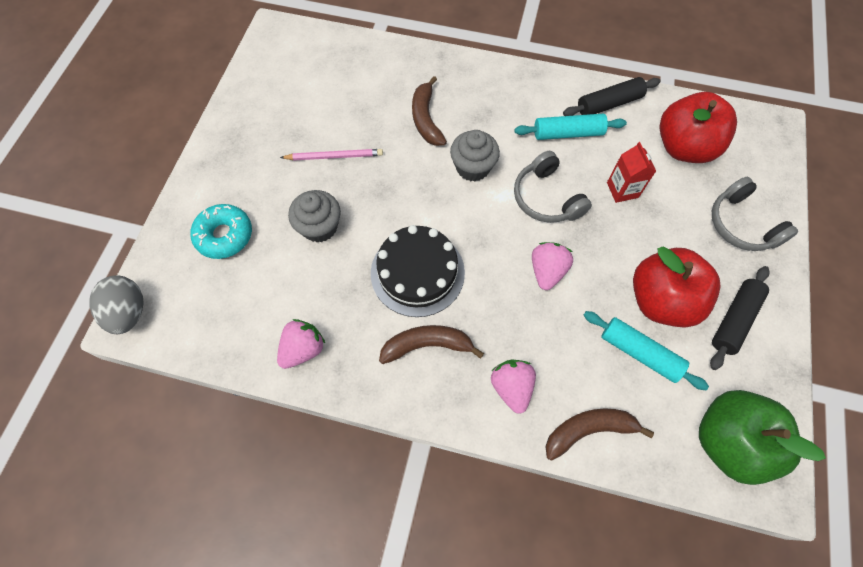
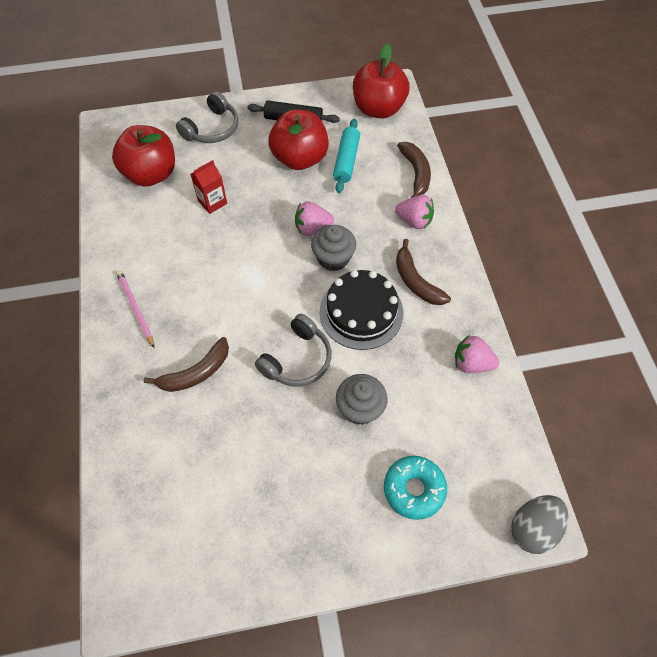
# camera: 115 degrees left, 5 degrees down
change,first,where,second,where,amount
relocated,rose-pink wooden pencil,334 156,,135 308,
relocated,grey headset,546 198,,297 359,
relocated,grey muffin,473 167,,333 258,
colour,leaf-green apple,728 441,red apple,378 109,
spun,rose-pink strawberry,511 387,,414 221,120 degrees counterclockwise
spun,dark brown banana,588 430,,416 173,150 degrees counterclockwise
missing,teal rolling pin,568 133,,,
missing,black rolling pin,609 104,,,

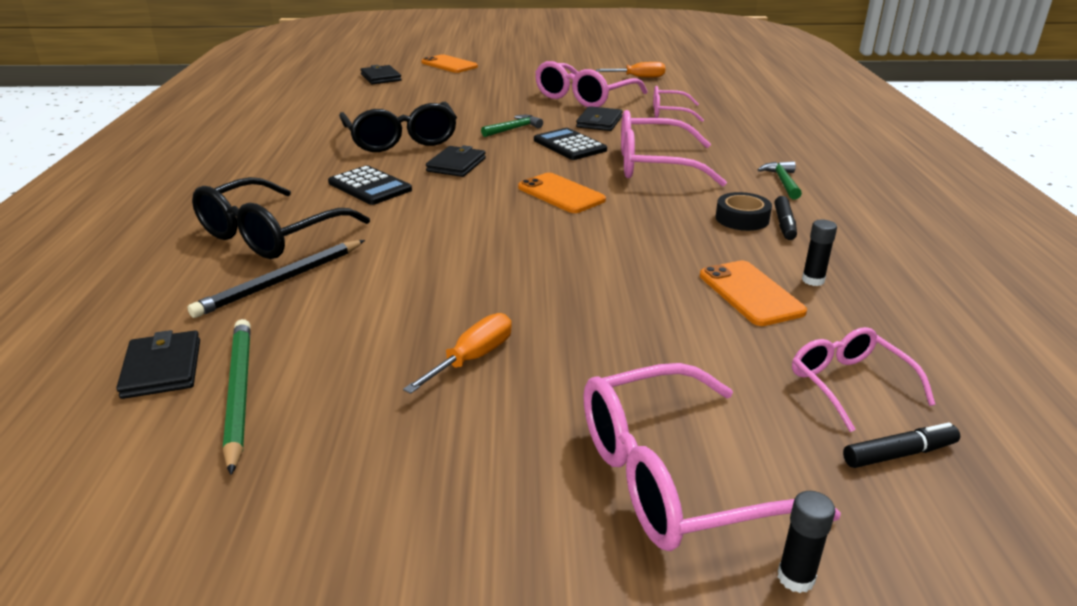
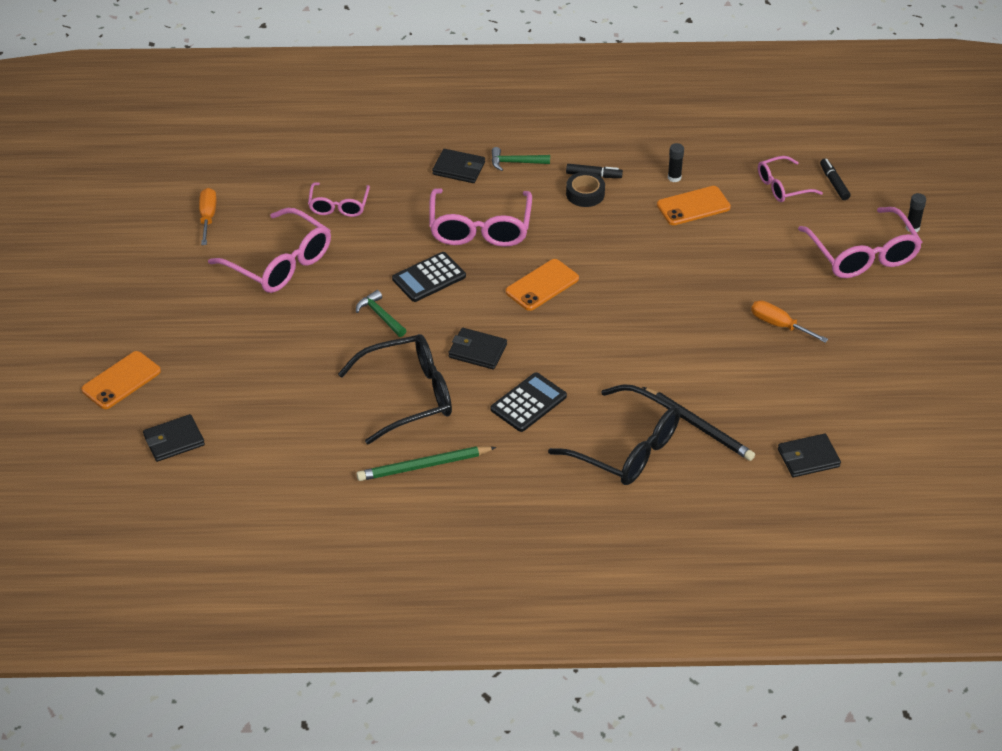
# camera: 90 degrees left, 15 degrees up
change,first,where,second,where,amount
relocated,leaf-green wooden pencil,238 393,,424 466,
relocated,black wallet,599 122,,459 168,

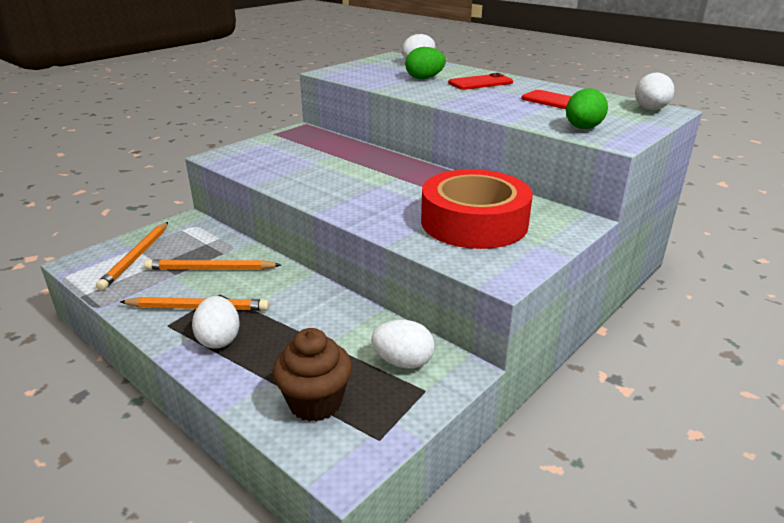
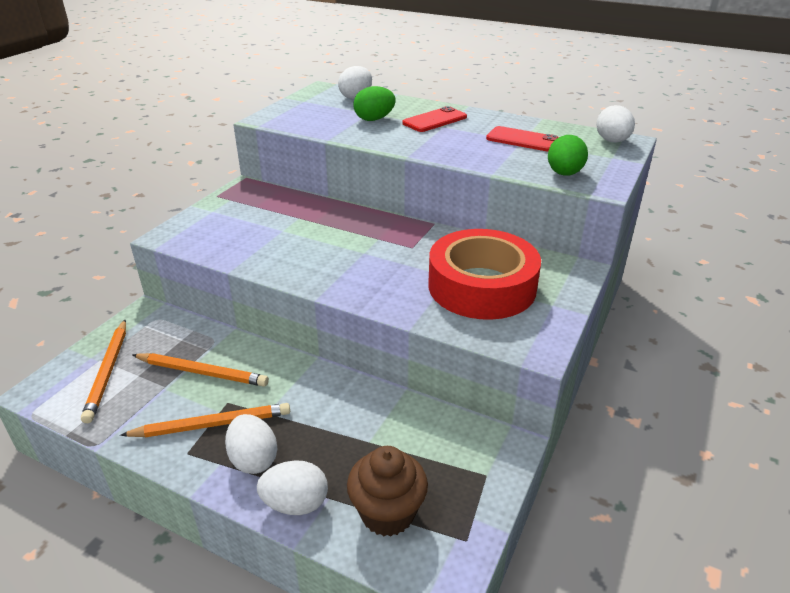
# camera: 15 degrees left, 5 degrees up
change,first,where,second,where,amount
spun,bright orange wooden pencil,210 269,,202 372,150 degrees counterclockwise
relocated,snow-white egg shape,403 362,,295 504,

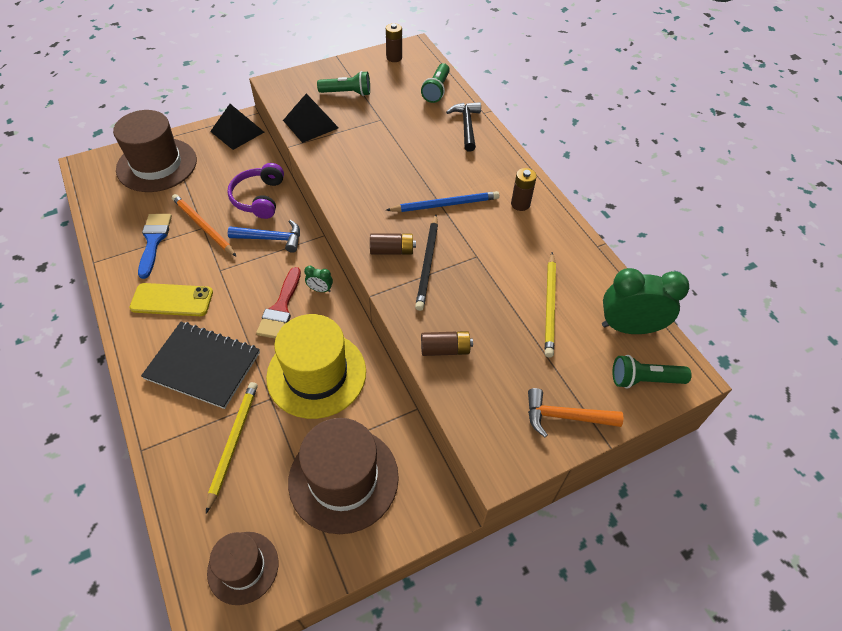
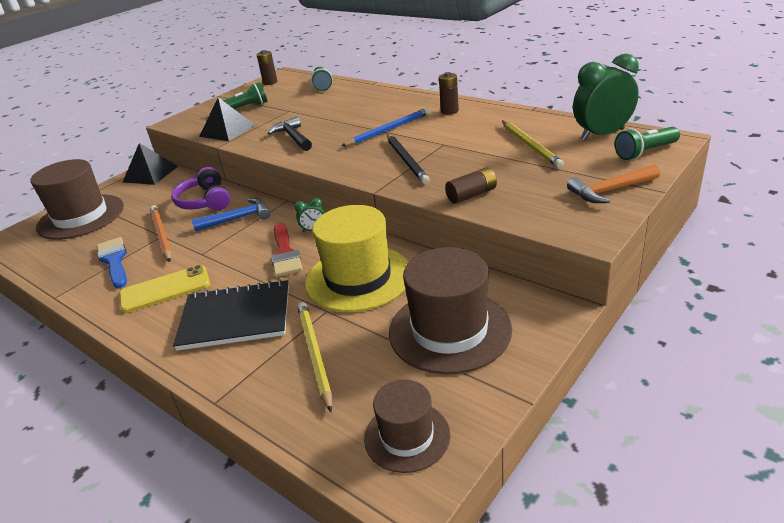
# camera: 20 degrees left, 20 degrees down
change,first,where,second,where,amount
spun,bright orange wooden pencil,203 226,,161 235,45 degrees clockwise
relocated,black carpenter's hammer,467 126,,293 137,
missing,dark brown battery,392 250,,,

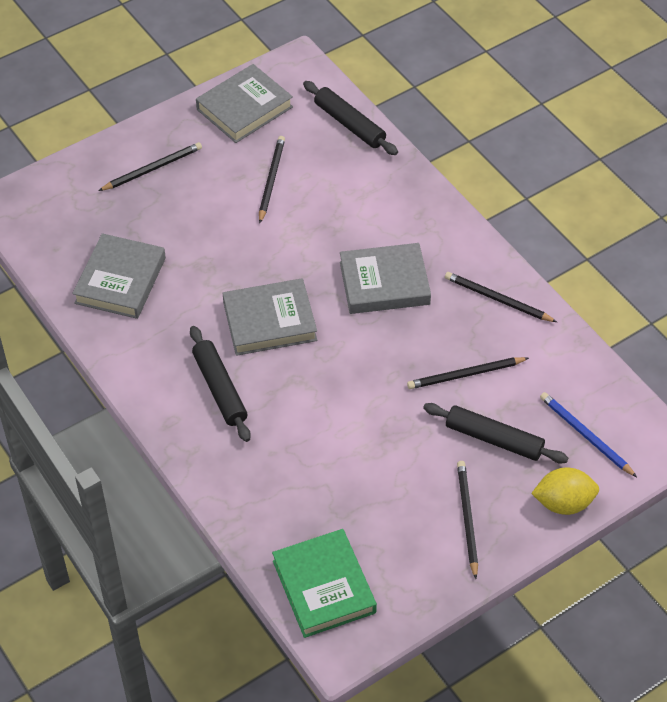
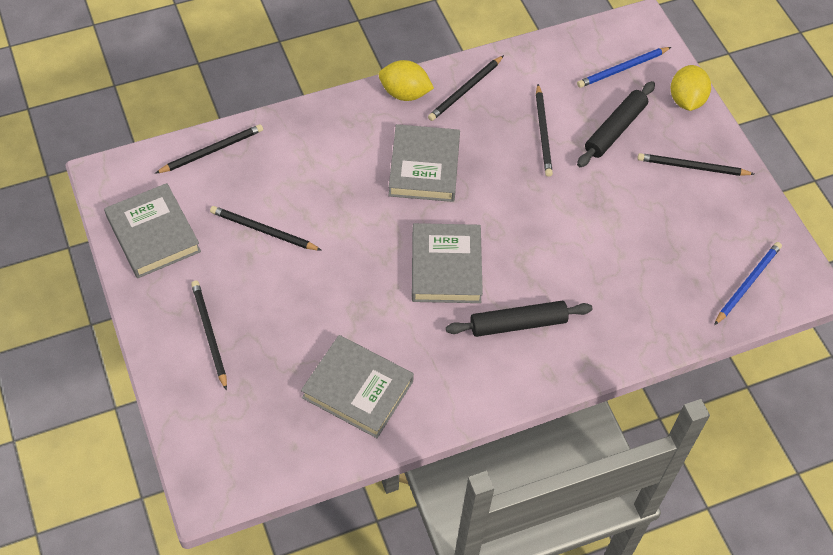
# camera: 80 degrees left, 5 degrees up
change,first,where,second,where,amount
exchanged,black rolling pin,349 124,black wooden pencil,212 150,
appeared,,,bright yellow lemon,405 93,
exchanged,leaf-green hardback,324 587,cobalt wooden pencil,747 283,

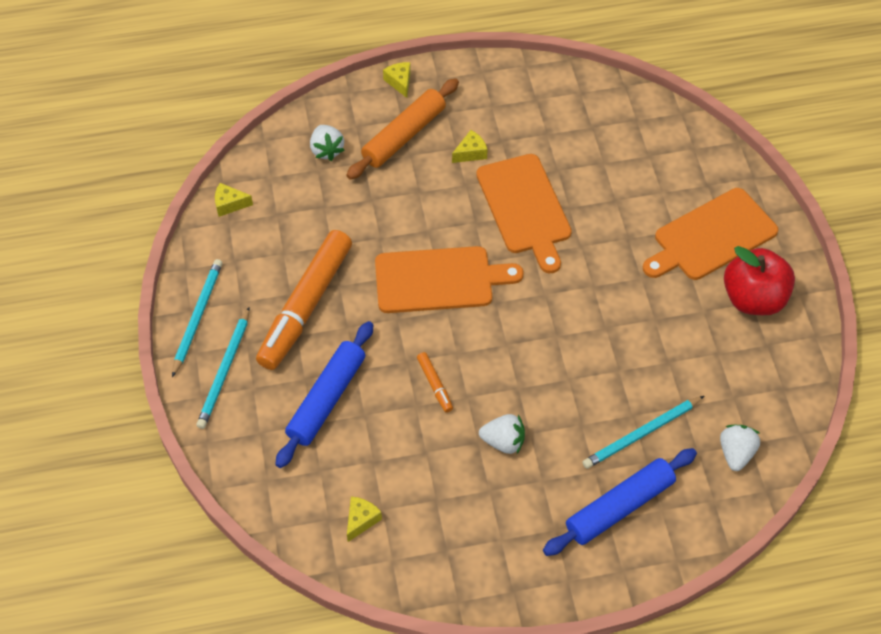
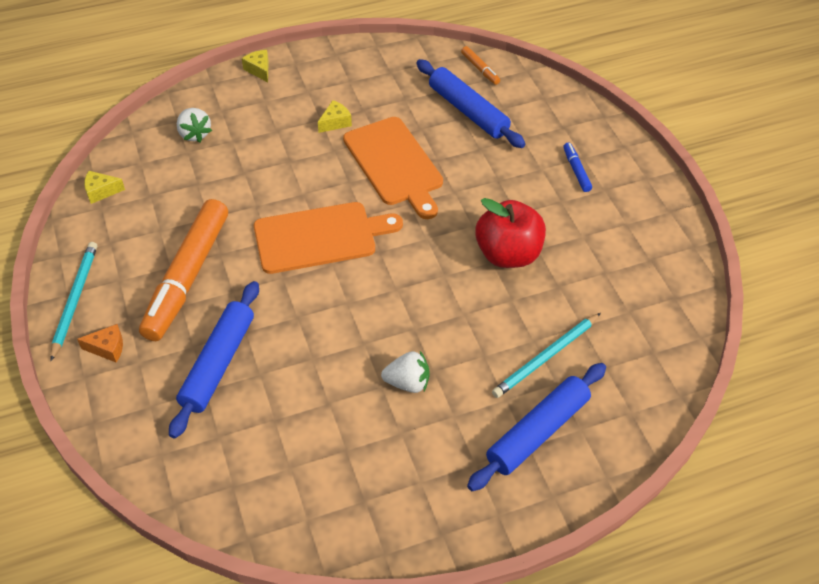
# camera: 10 degrees left, 5 degrees down
change,first,where,second,where,amount
exchanged,teal wooden pencil,225 370,bright orange piece of cheese,107 348,
appeared,,,cobalt rolling pin,468 111,
relocated,bright orange marker,435 385,,480 69,
relocated,red apple,753 299,,508 254,
exchanged,bright orange cutting board,711 237,cobalt marker,576 170,
missing,bright orange rolling pin,404 135,,,
missing,bright yellow piece of cheese,361 520,,,
missing,snow-white strawberry,736 453,,,

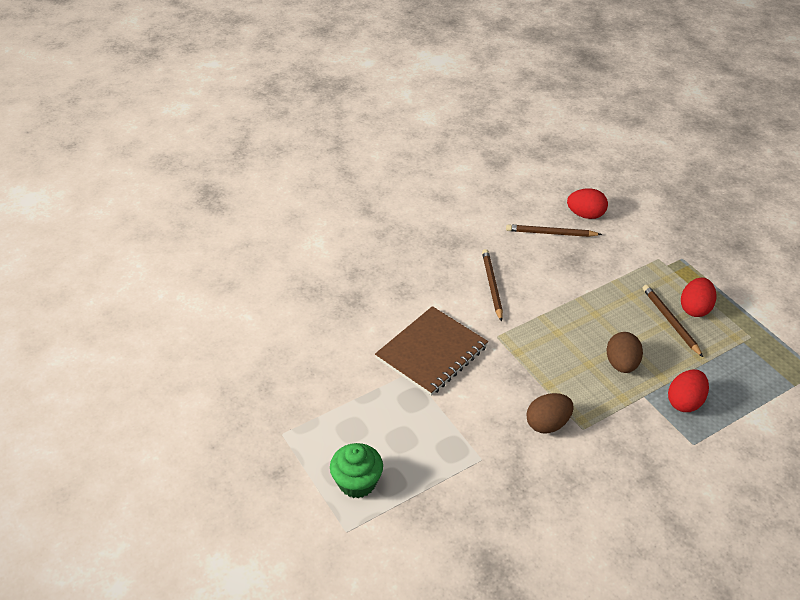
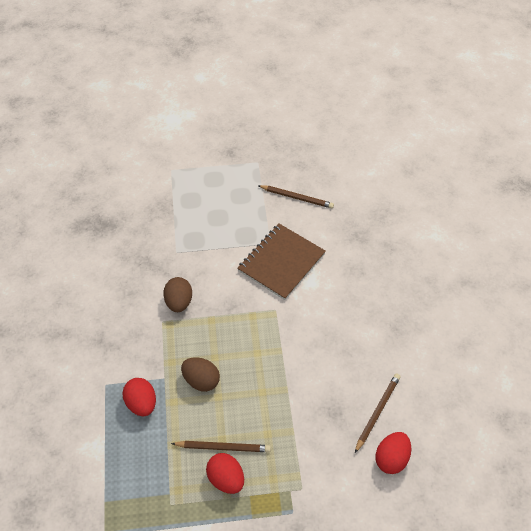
# camera: 115 degrees right, 10 degrees up
change,first,where,second,where,amount
spun,dark brown exercise book,432 353,,281 262,60 degrees clockwise
relocated,dark brown wooden pencil,492 286,,296 198,
missing,leaf-green muffin,357 482,,,

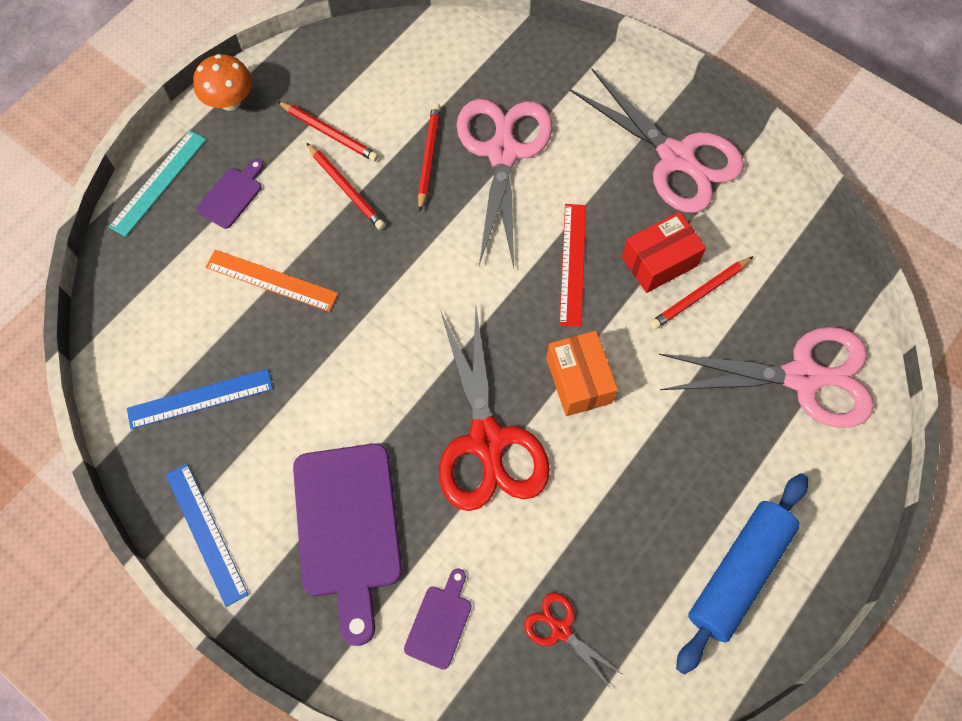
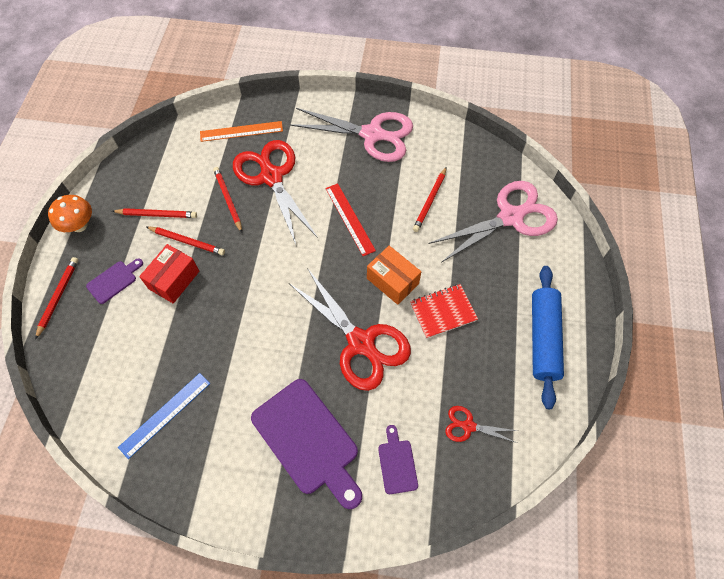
# camera: 30 degrees left, 5 degrees down
change,first,where,second,where,amount
exchanged,teal ruler,158 182,red wooden pencil,58 296,
spun,royal purple cutting board,232 195,,114 280,45 degrees clockwise
relocated,red package,659 261,,174 280,
relocated,bright orange ruler,271 280,,241 131,
colour,rose-pink pair of scissors,503 152,red pair of scissors,271 177,
appeared,,,red exercise book,443 312,
missing,cobalt ruler,206 533,,,

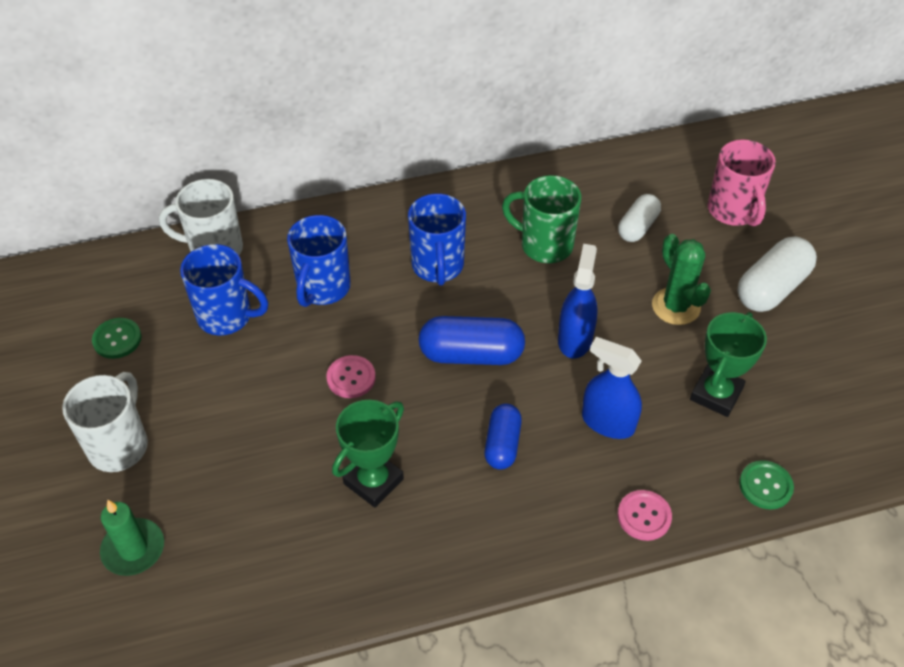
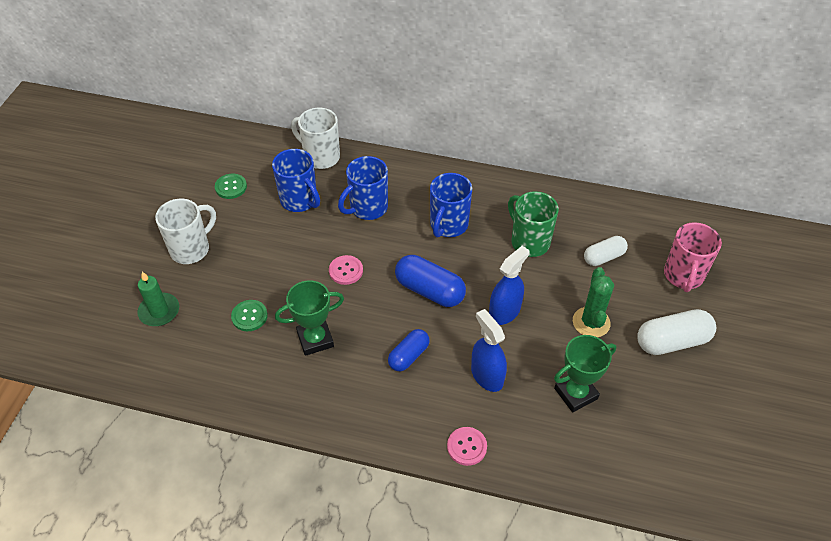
# camera: 30 degrees right, 0 degrees up
change,first,where,second,where,amount
relocated,leaf-green button,765 486,,249 316,

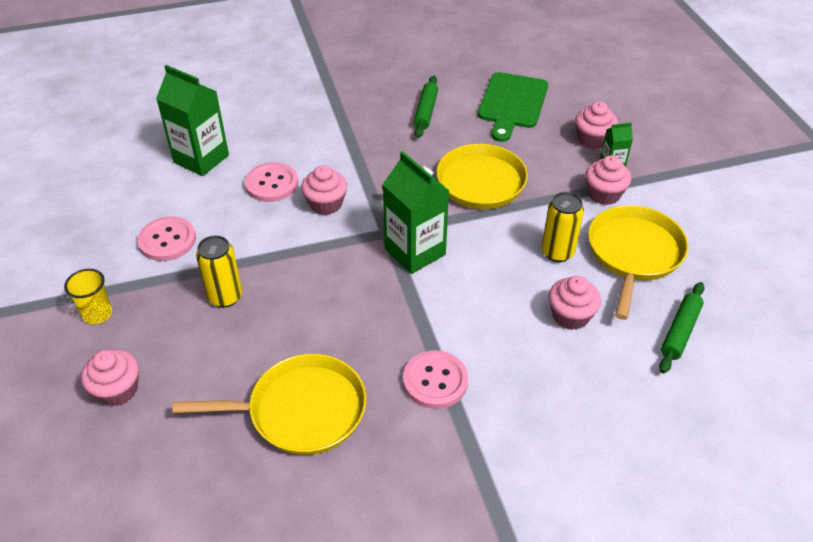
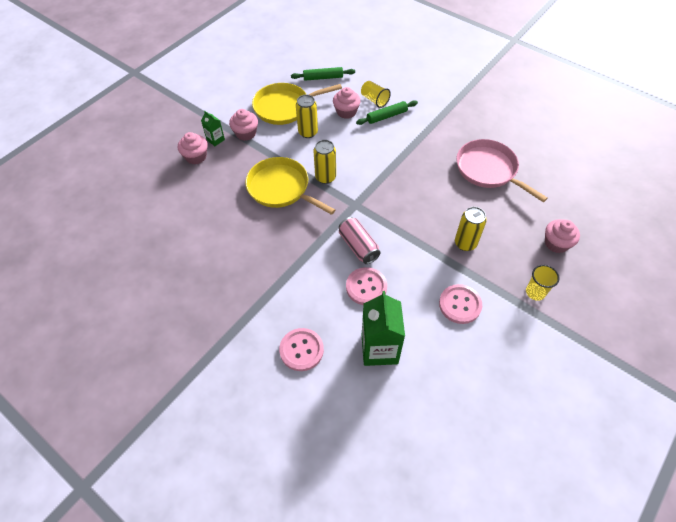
# camera: 125 degrees left, 10 degrees up
change,first,where,second,where,amount
relocated,rose-pink button,435 381,,301 350,
appeared,,,bright yellow can,325 177,
exchanged,rose-pink muffin,326 204,rose-pink can,358 246,
relocated,leaf-green rolling pin,426 111,,387 116,
appeared,,,bright yellow cup,374 100,
colour,bright yellow pan,301 410,rose-pink pan,488 170,
missing,leaf-green carton,415 252,,,
missing,leaf-green cutting board,512 103,,,

